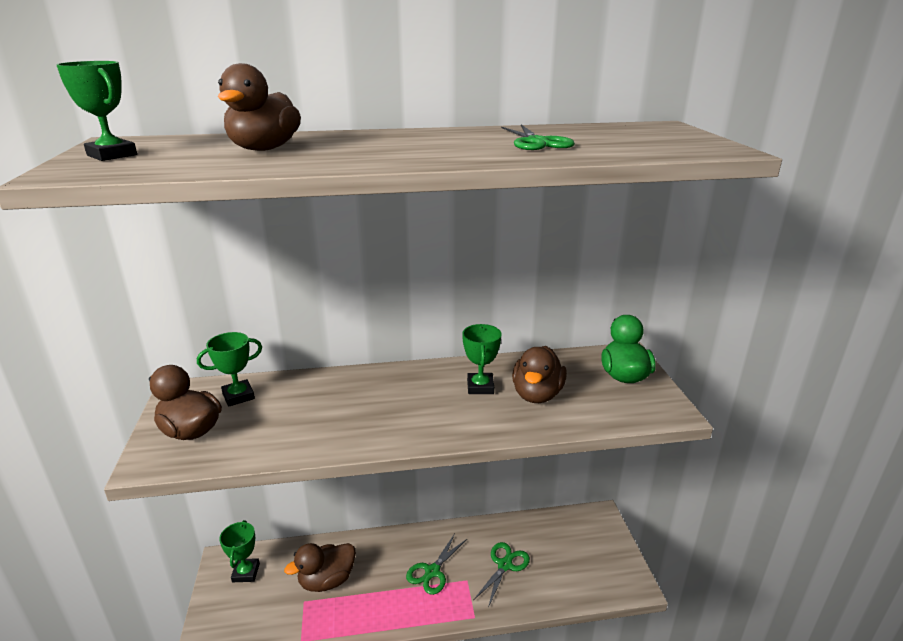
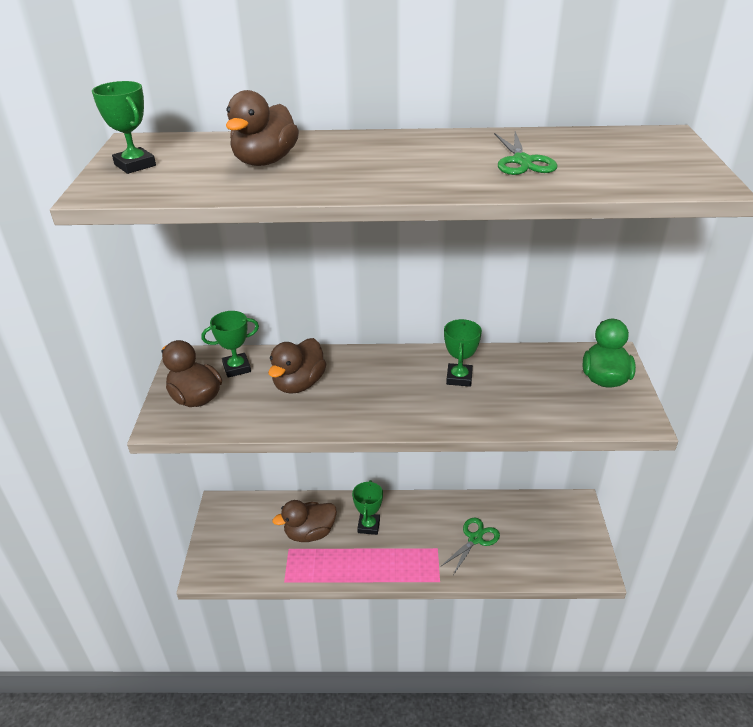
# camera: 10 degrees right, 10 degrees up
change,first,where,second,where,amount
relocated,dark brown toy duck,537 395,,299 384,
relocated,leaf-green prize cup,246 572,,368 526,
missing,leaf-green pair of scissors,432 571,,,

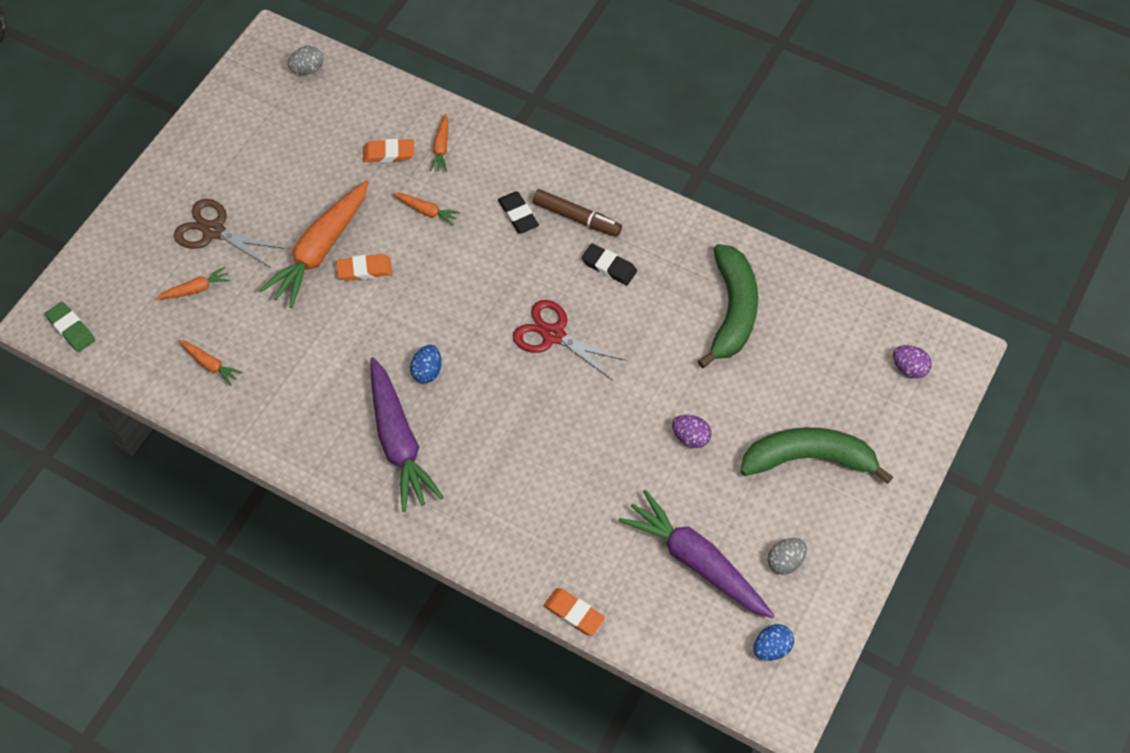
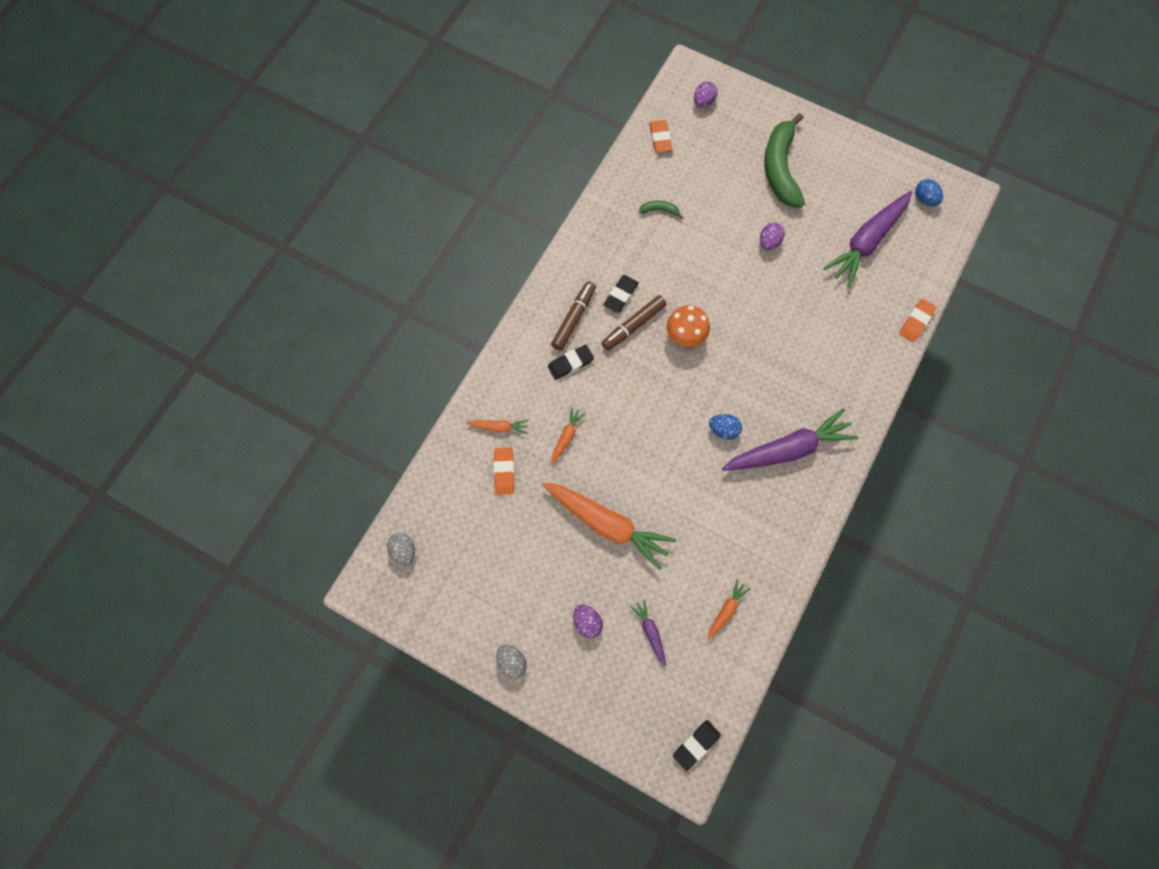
# camera: 90 degrees left, 10 degrees up
change,first,where,second,where,amount
relocated,grey egg shape,785 561,,512 662,
exchanged,dark brown pair of scissors,213 231,royal purple egg shape,587 622,
appeared,,,dark brown marker,633 326,
colour,bright orange carrot,195 289,royal purple carrot,650 632,
size,leaf-green banana,732 311,,660 210,x0.41
relocated,bright orange eraser,364 270,,660 138,
exchanged,red pair of scissors,553 335,bright orange toadstool,685 336,
colour,leaf-green eraser,71 329,black eraser,696 745,

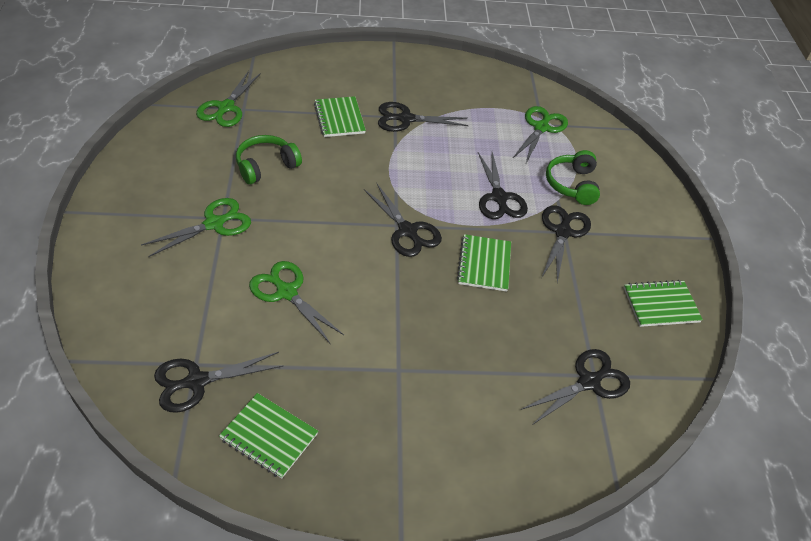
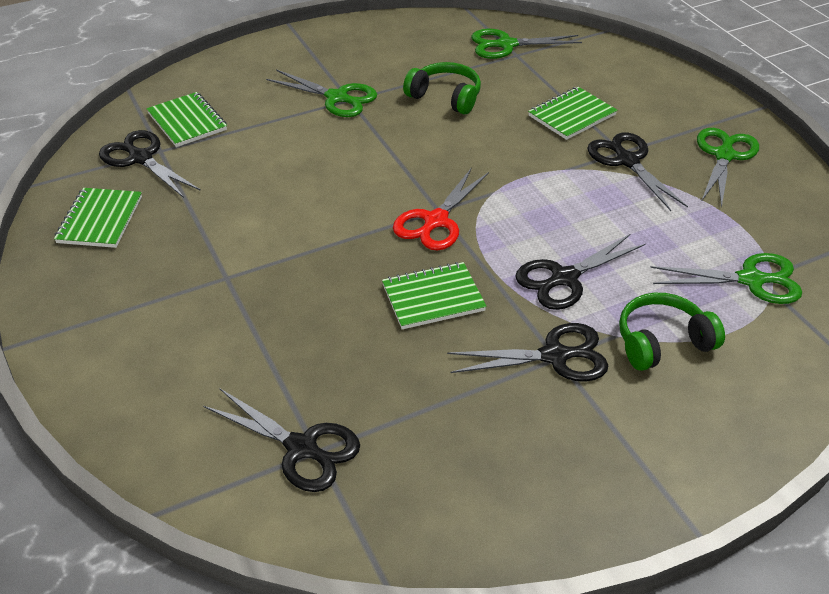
# camera: 70 degrees right, 5 degrees down
change,first,where,second,where,amount
relocated,leaf-green exercise book,660 305,,187 122,
colour,black pair of scissors,407 231,red pair of scissors,436 221,
relocated,leaf-green pair of scissors,286 292,,724 156,

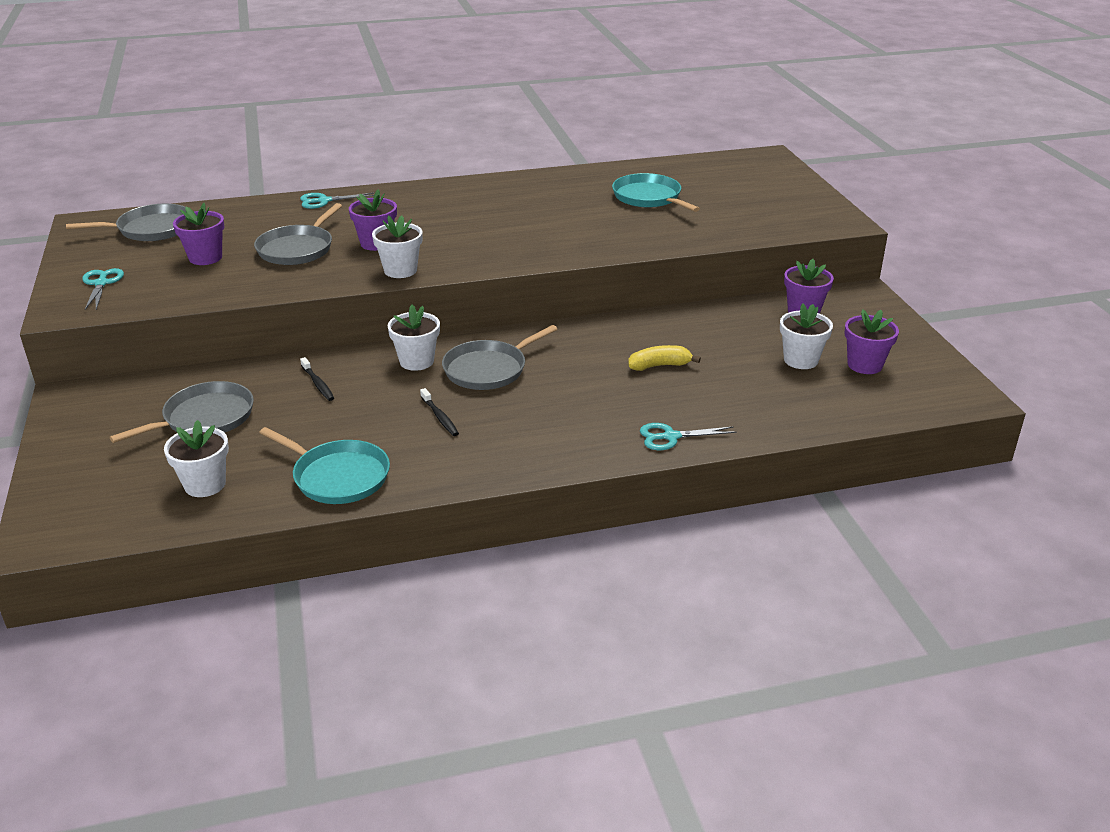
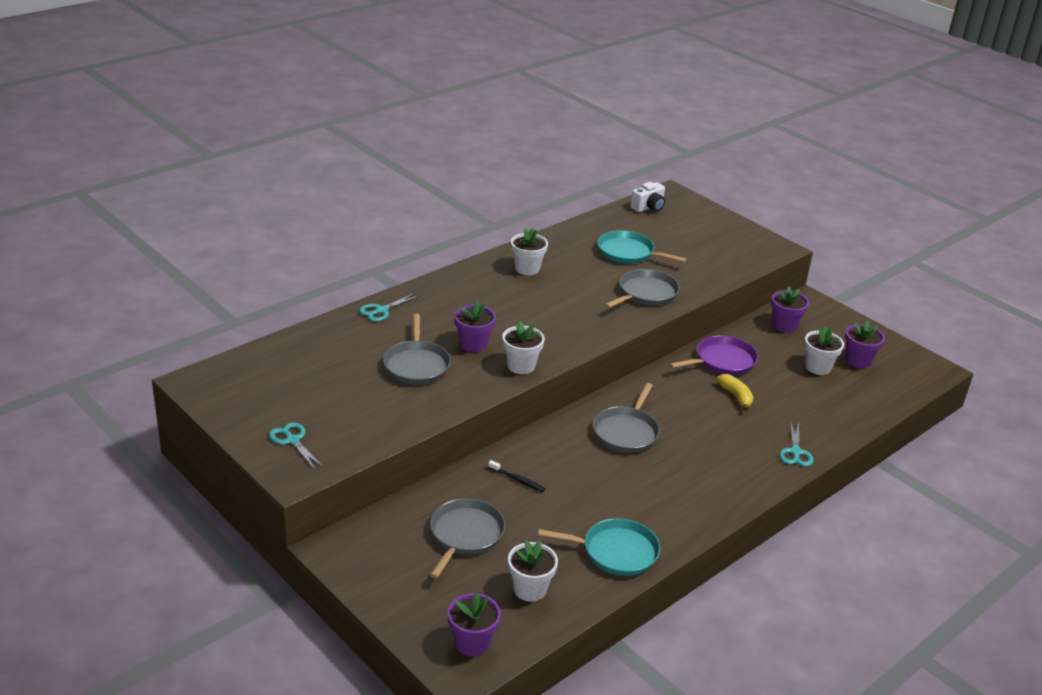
# camera: 30 degrees left, 0 degrees up
change,first,where,second,where,amount
relocated,royal purple flower pot,205 258,,472 643,
relocated,snow-white flower pot,416 361,,527 269,
relocated,grey pan,151 229,,645 293,
appeared,,,snow-white photo camera,648 207,
appeared,,,royal purple pan,722 361,
spun,bright yellow banana,659 365,,736 396,105 degrees clockwise
spun,teal pair of scissors,671 437,,795 452,45 degrees counterclockwise
missing,black toothbrush,440 417,,,

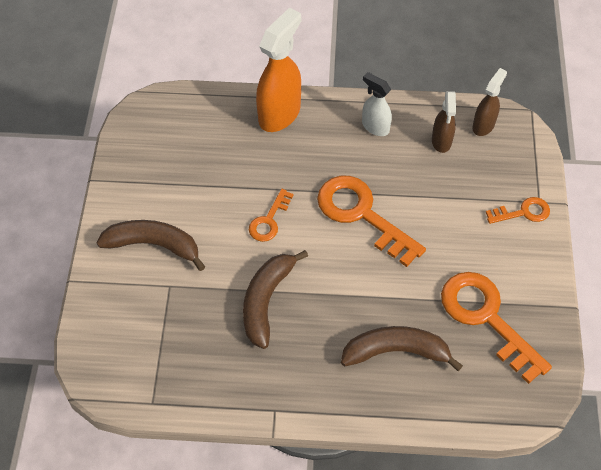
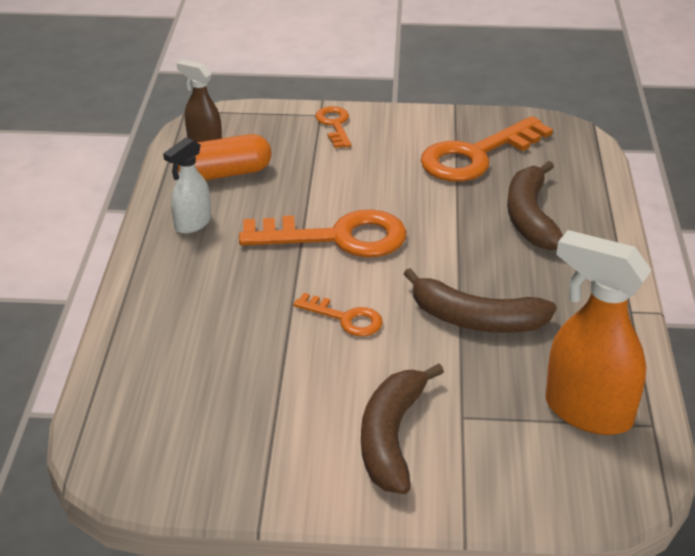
# camera: 90 degrees left, 20 degrees down
change,first,where,second,where,amount
exchanged,dark brown spray bottle,441 141,bright orange capsule,225 174,
spun,bright orange latchkey,362 215,,337 237,135 degrees counterclockwise
relocated,bright orange spray bottle,280 114,,587 412,

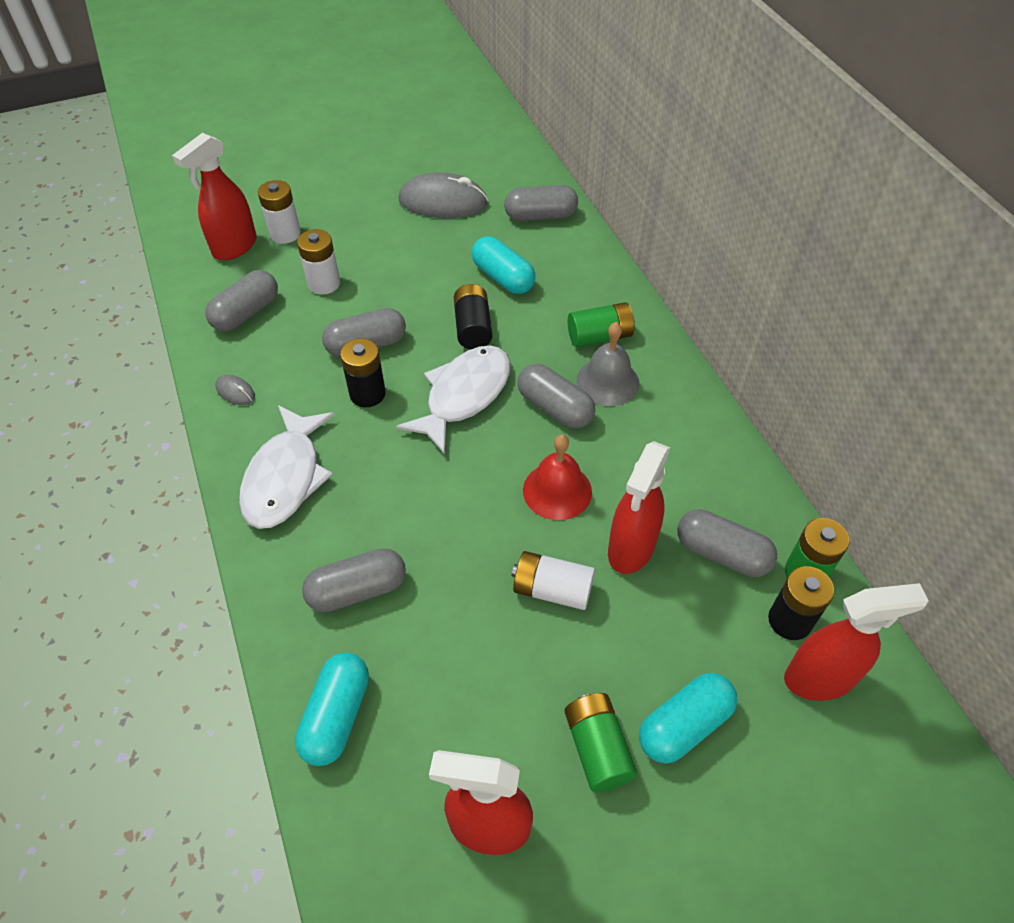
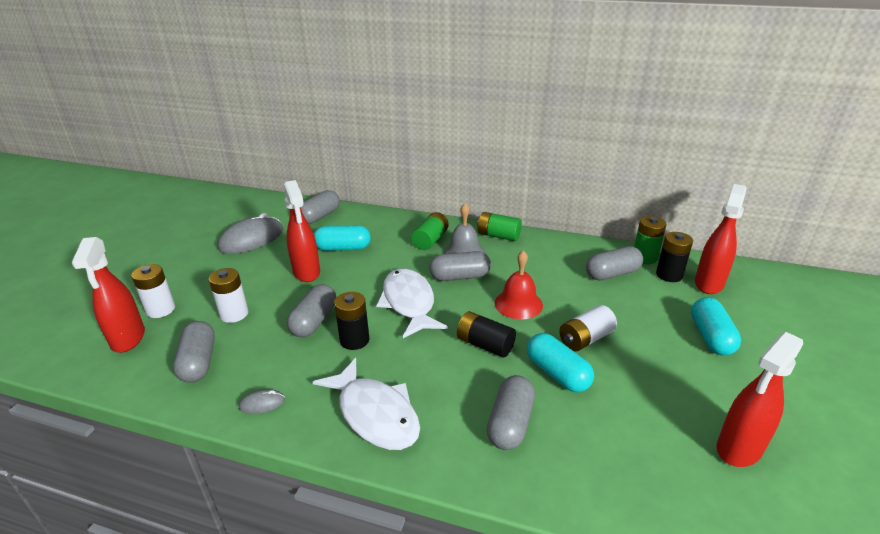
# camera: 50 degrees left, 20 degrees down
change,first,where,second,where,amount
relocated,red spray bottle,630 549,,306 272,
relocated,black battery,473 328,,485 344,
relocated,leaf-green battery,597 748,,498 236,
relocated,teal capsule,336 716,,557 373,

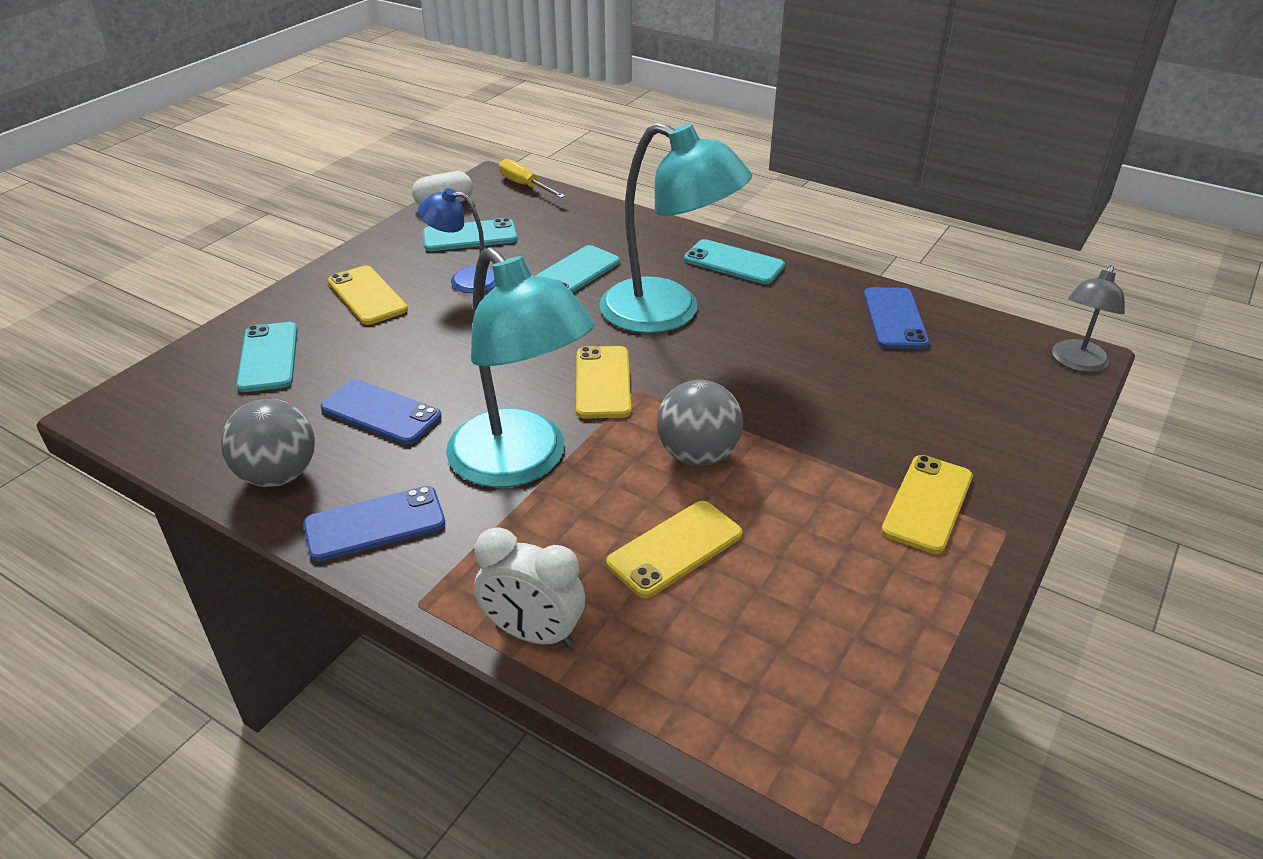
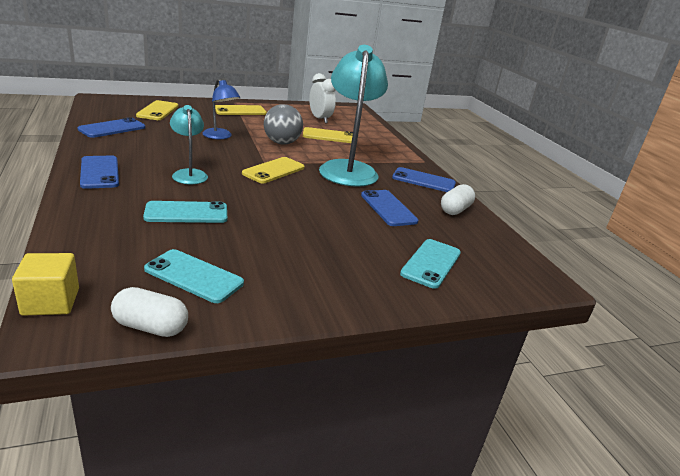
# camera: 145 degrees left, 10 degrees down
change,first,where,second,where,amount
exchanged,bright yellow screwdriver,525 185,bright yellow cube,51 302,
colour,teal smartphone,733 263,cobalt smartphone,99 172,
relocated,bright yellow smartphone,367 296,,158 111,
size,teal reading lamp,668 313,,189 174,x0.52
relocated,cobalt reading lamp,464 280,,220 136,
relocated,snow-white clock,533 633,,320 119,
exchanged,grey sphere,278 475,snow-white capsule,455 210,
missing,grey reading lamp,1077 363,,,

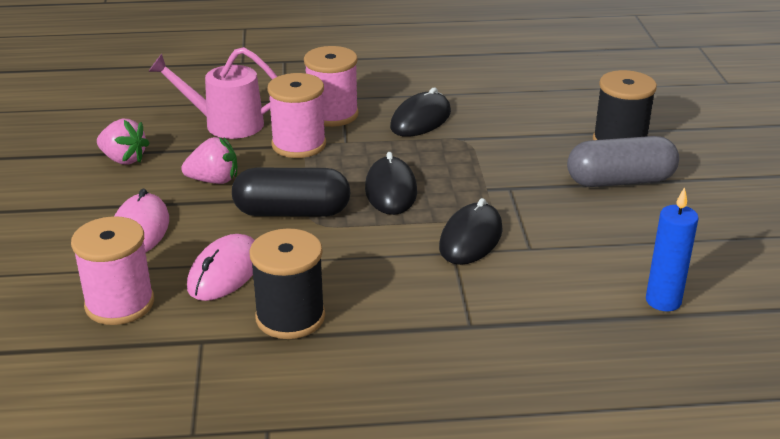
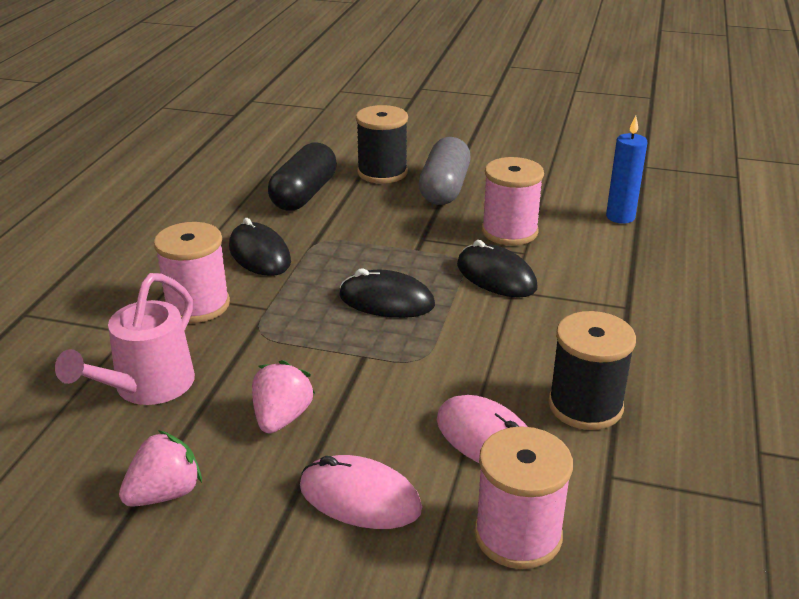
# camera: 70 degrees left, 0 degrees up
change,first,where,second,where,amount
relocated,black capsule,292 212,,304 194,
relocated,rose-pink spool,299 145,,509 231,

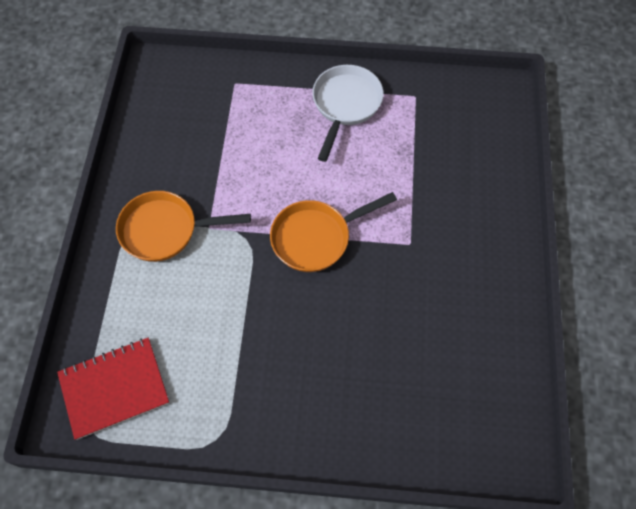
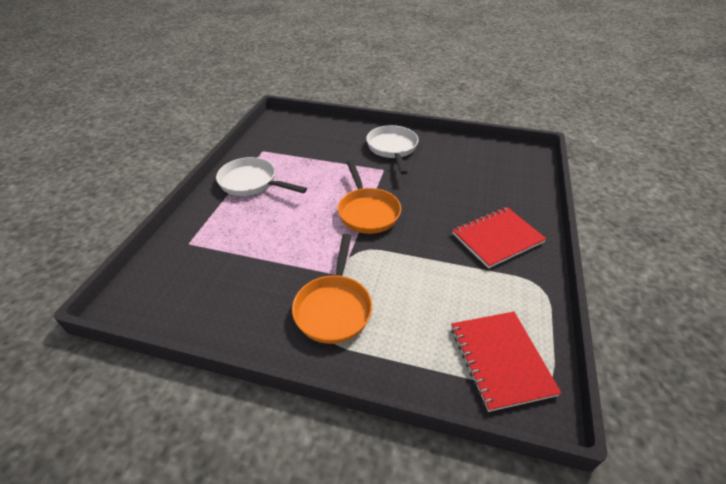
# camera: 80 degrees left, 20 degrees down
change,first,where,second,where,amount
appeared,,,snow-white pan,392 149,
appeared,,,red exercise book,497 238,

